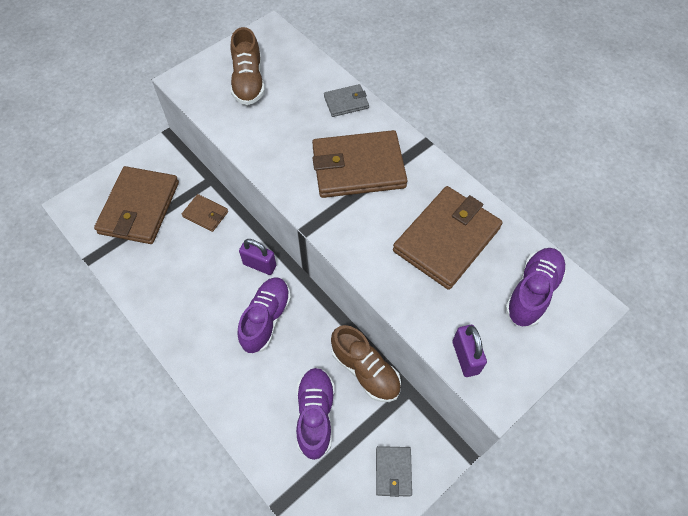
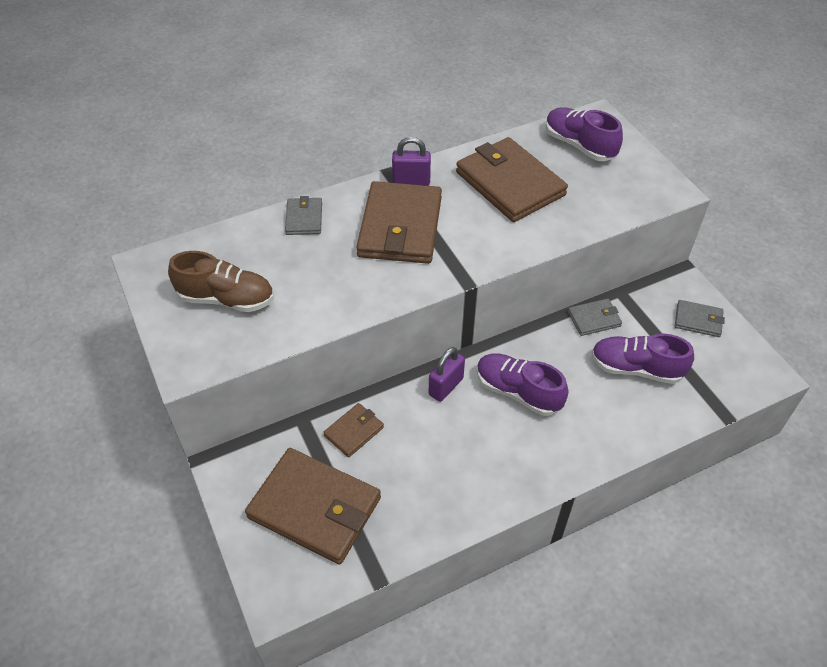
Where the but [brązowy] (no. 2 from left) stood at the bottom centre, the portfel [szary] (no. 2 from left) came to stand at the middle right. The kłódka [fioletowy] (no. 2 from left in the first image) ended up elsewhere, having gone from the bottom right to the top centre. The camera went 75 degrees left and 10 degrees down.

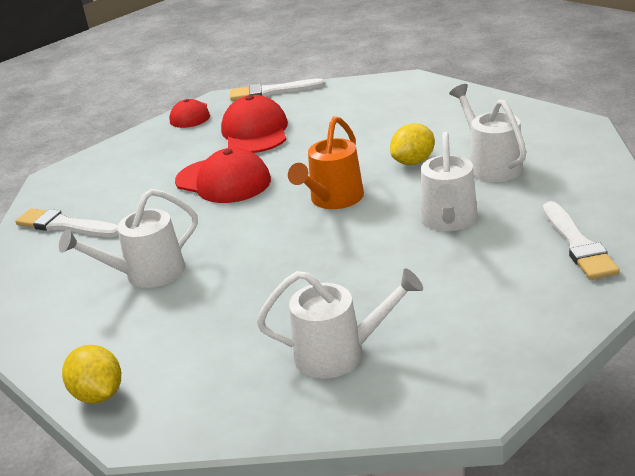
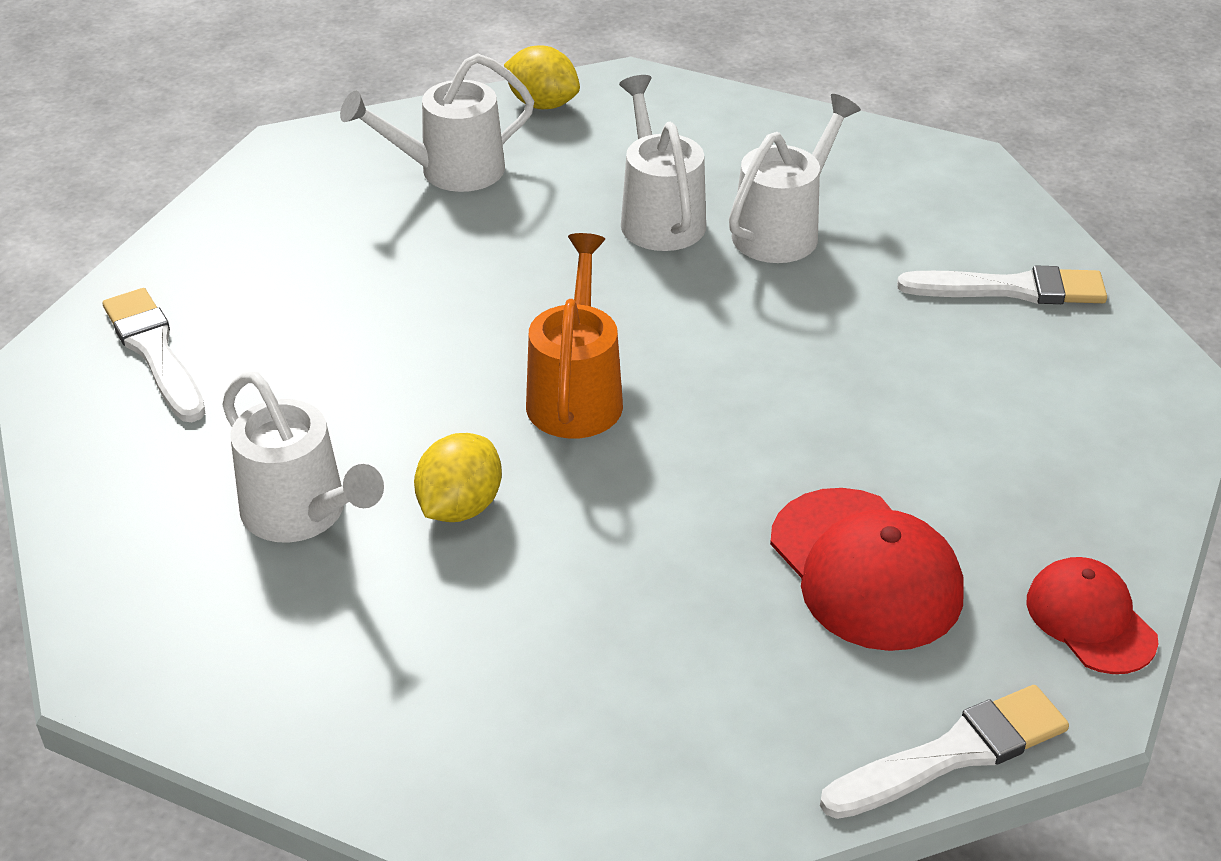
The cytryna [żółty] (no. 1 from left in the first image) ended up elsewhere, having gone from the bottom left to the top centre. The second view lost the czapka [czerwony] (no. 2 from left) at the centre. The konewka [biały] (no. 3 from left) ended up elsewhere, having gone from the middle right to the top centre. The camera went 155 degrees right and 10 degrees up.

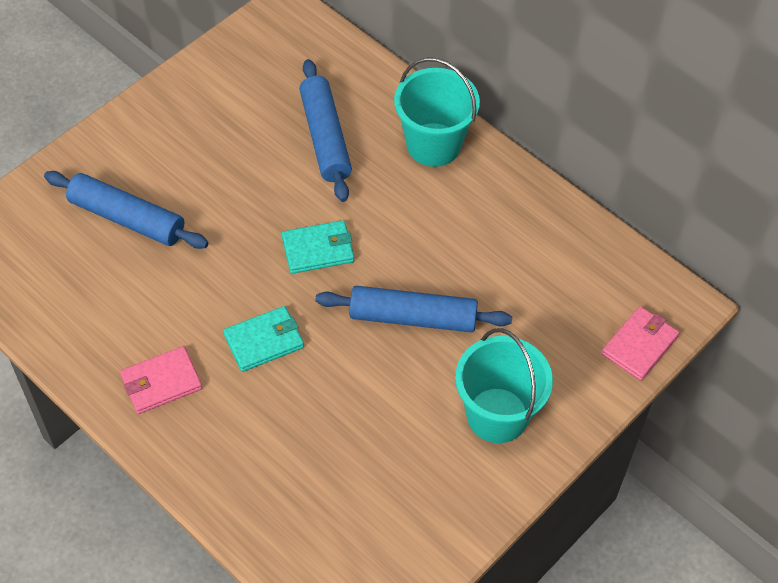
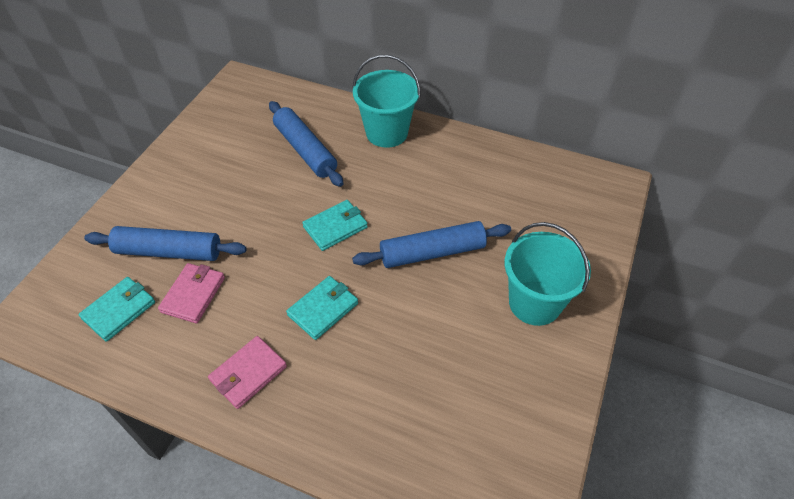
The portfel [różowy] (no. 2 from left in the first image) ended up elsewhere, having gone from the middle right to the middle left. The second view gained the portfel [turkusowy] (no. 1 from left) at the middle left. The camera went 20 degrees left and 5 degrees down.

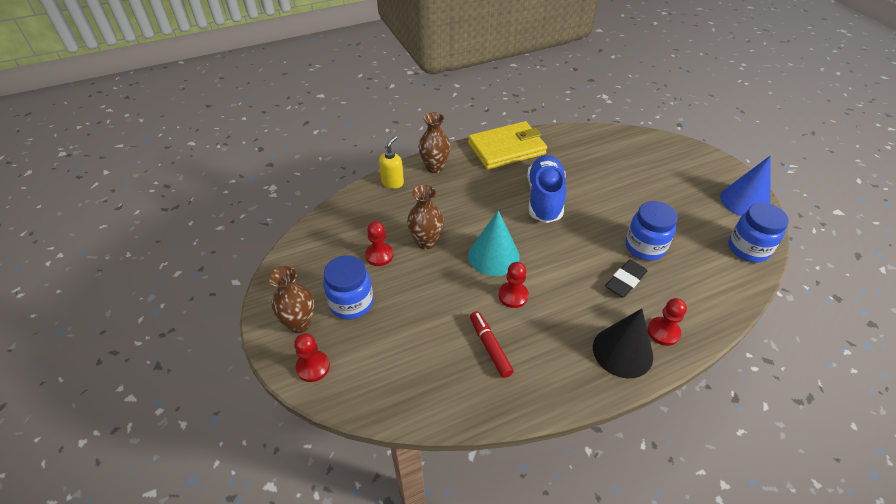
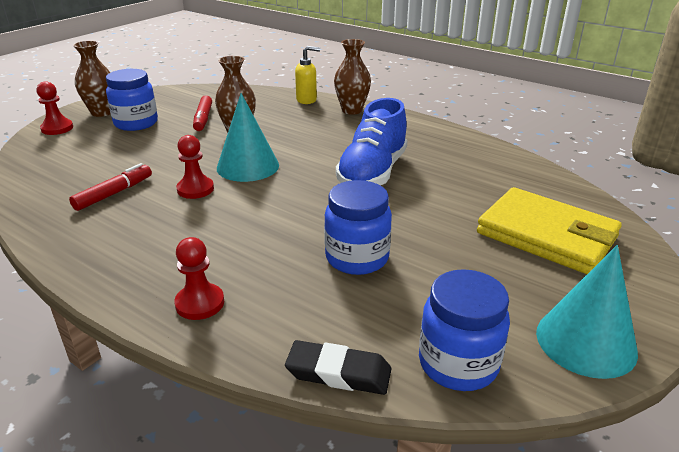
Where the pionek [czerwony] (no. 2 from left) stood at the centre, the flamaster [czerwony] (no. 2 from left) came to stand at the top left. The portfel [żółty] ended up elsewhere, having gone from the top centre to the middle right. The but [niebieski] at the centre ended up facing another way, 135 degrees clockwise from before. The second view lost the stożek [czarny] at the bottom right. The gumka do mazania [czarny] ended up elsewhere, having gone from the middle right to the bottom centre. What was the stożek [niebieski] at the middle right turned into the stożek [turkusowy] (no. 2 from left) at the bottom right. The camera went 60 degrees right and 15 degrees down.

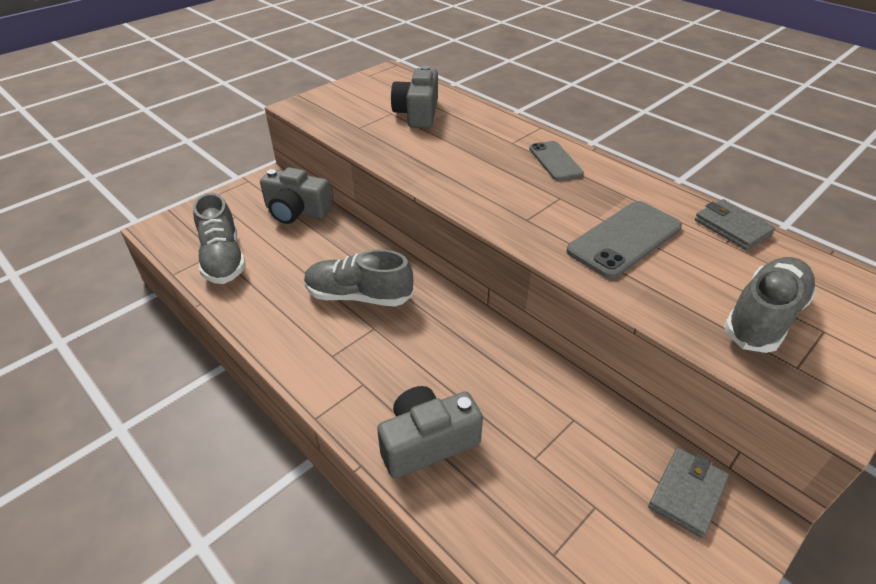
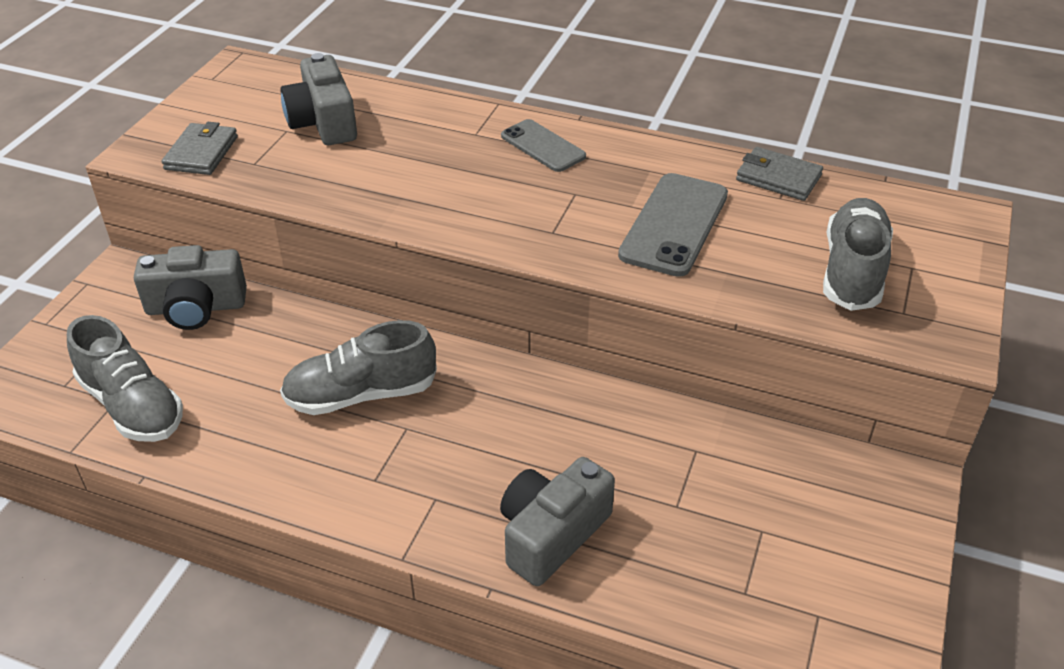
The portfel [szary] (no. 1 from left) ended up elsewhere, having gone from the bottom right to the top left. The camera went 25 degrees left and 0 degrees up.

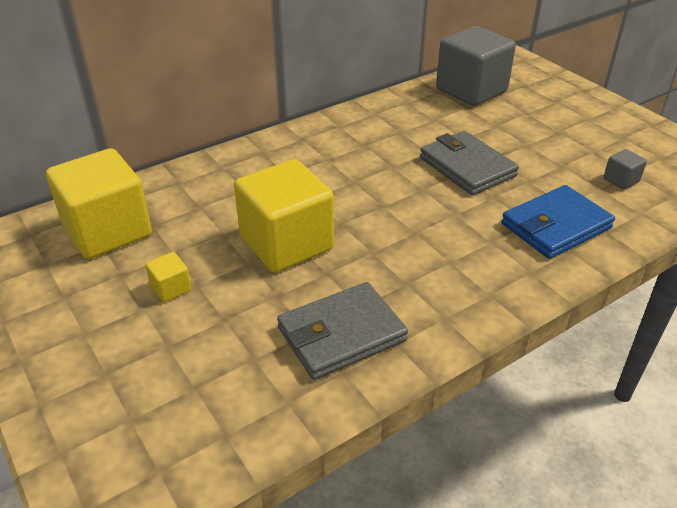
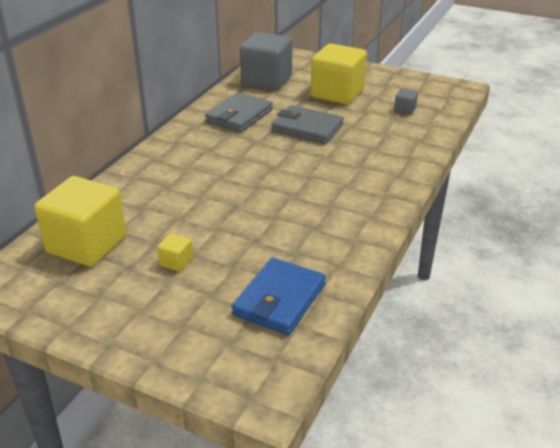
The sześcian [żółty] (no. 3 from left) ended up elsewhere, having gone from the centre to the top centre. The portfel [szary] (no. 1 from left) ended up elsewhere, having gone from the centre to the top centre. The portfel [niebieski] ended up elsewhere, having gone from the middle right to the centre. The camera went 30 degrees left and 5 degrees down.

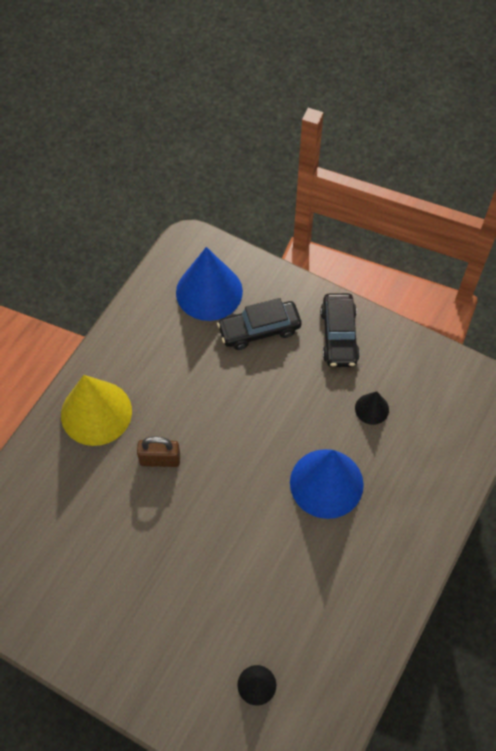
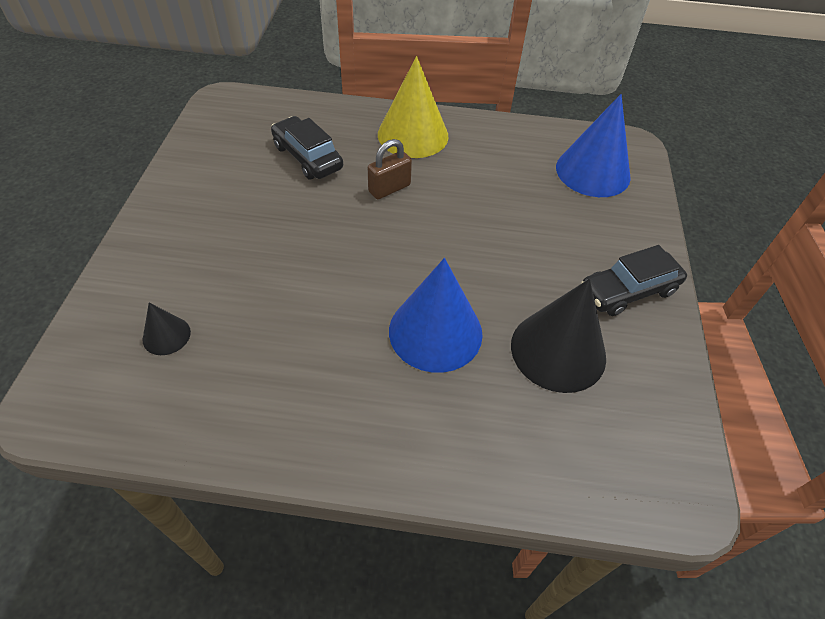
The kłódka [brązowy] at the middle left ended up facing another way, 75 degrees clockwise from before. The samochód [czarny] (no. 1 from left) ended up elsewhere, having gone from the centre to the top centre. The size of the stożek [czarny] (no. 2 from left) at the middle right changed by a factor of 2.08. The camera went 65 degrees right and 10 degrees down.

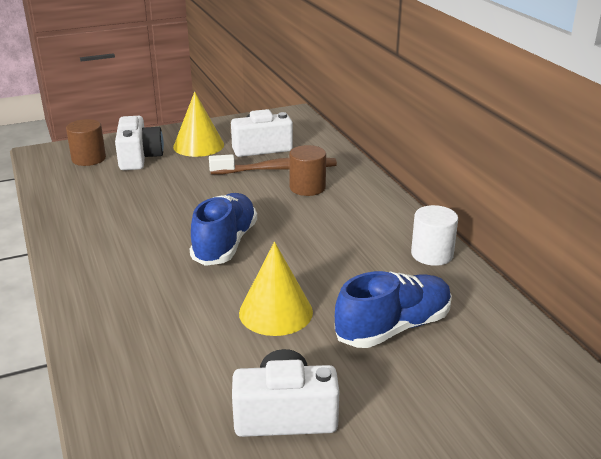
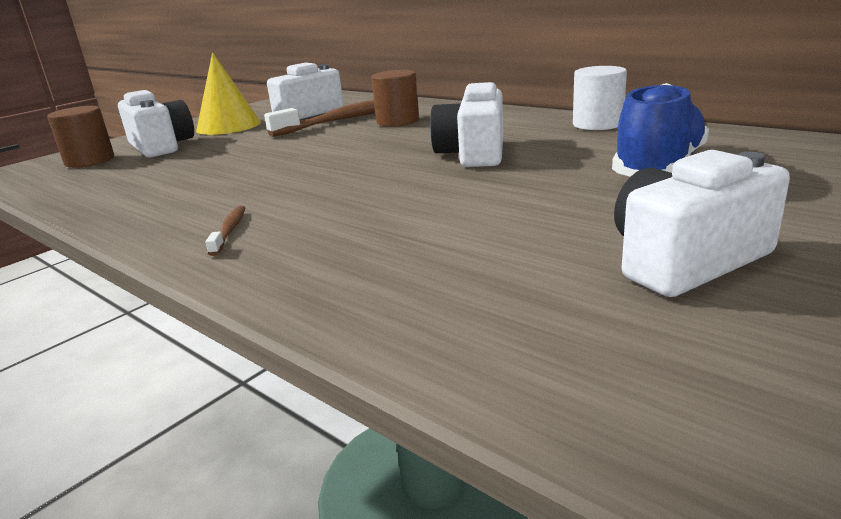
The second view lost the but [niebieski] (no. 1 from left) at the centre. The second view lost the stożek [żółty] (no. 2 from left) at the centre. The second view gained the szczoteczka do zębów [brązowy] (no. 1 from left) at the middle left. The second view gained the aparat fotograficzny [biały] (no. 3 from left) at the top centre. The camera went 25 degrees left and 5 degrees down.

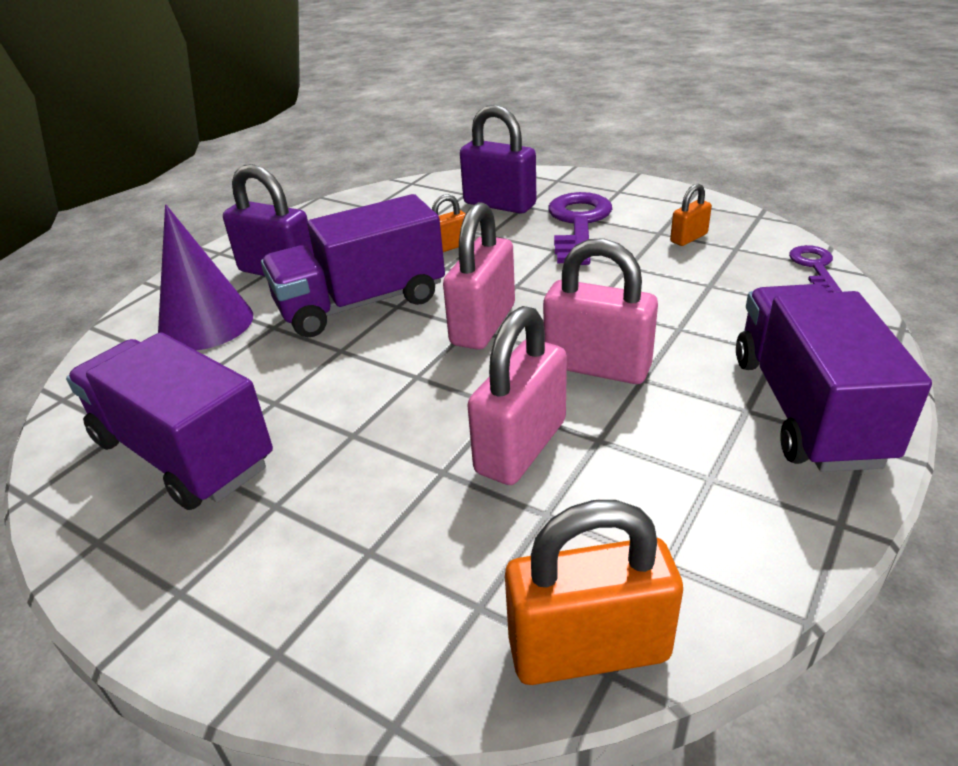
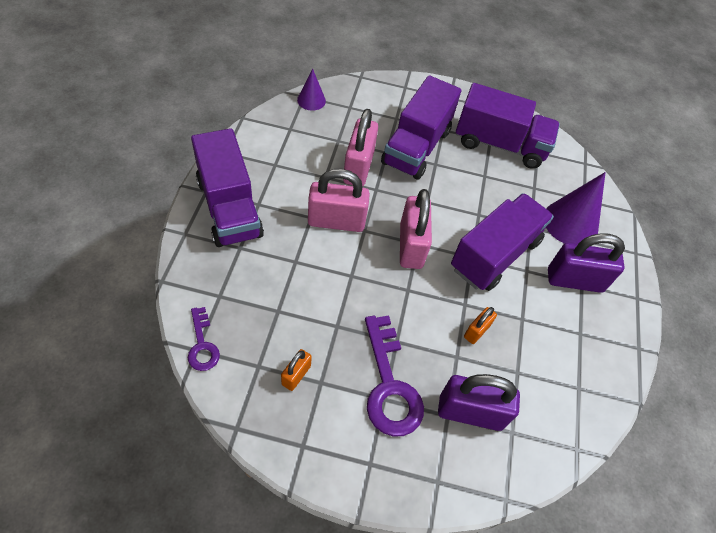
Where the kłódka [pomarańczowy] (no. 2 from left) stood at the bottom centre, the stożek [fioletowy] (no. 1 from left) came to stand at the top centre. The second view gained the ciężarówka [fioletowy] (no. 2 from left) at the top centre. The camera went 150 degrees right and 20 degrees up.

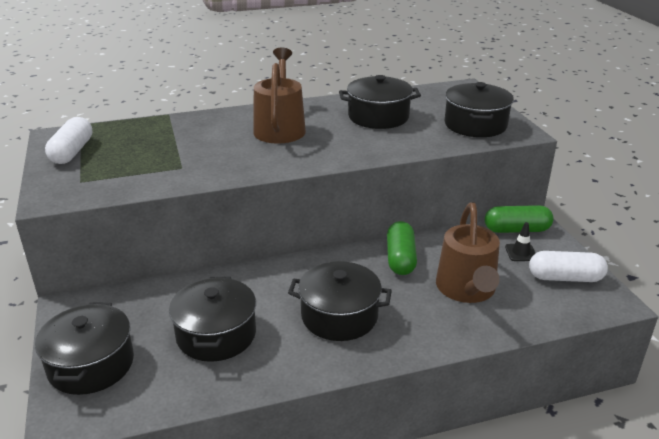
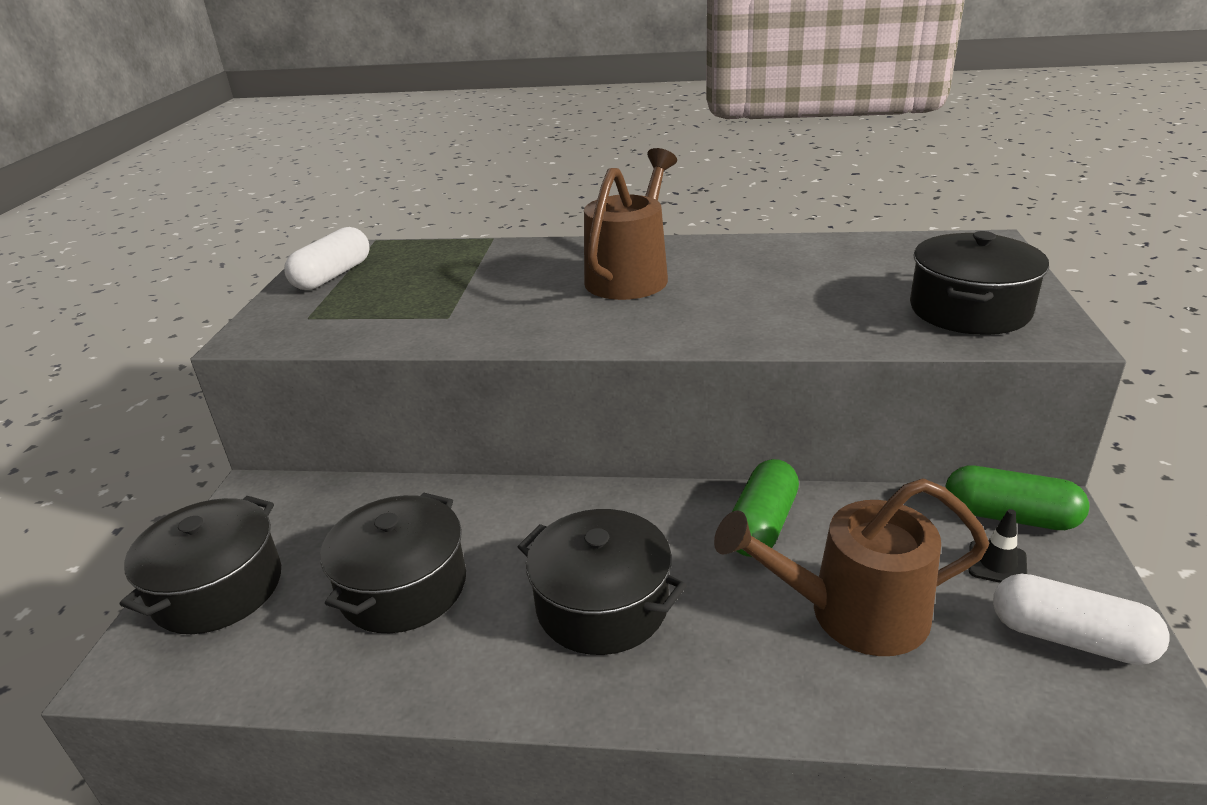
The second view lost the garnek [czarny] (no. 4 from left) at the top centre. The konewka [brązowy] (no. 2 from left) at the middle right ended up facing another way, 60 degrees clockwise from before. The camera went 25 degrees right and 0 degrees up.

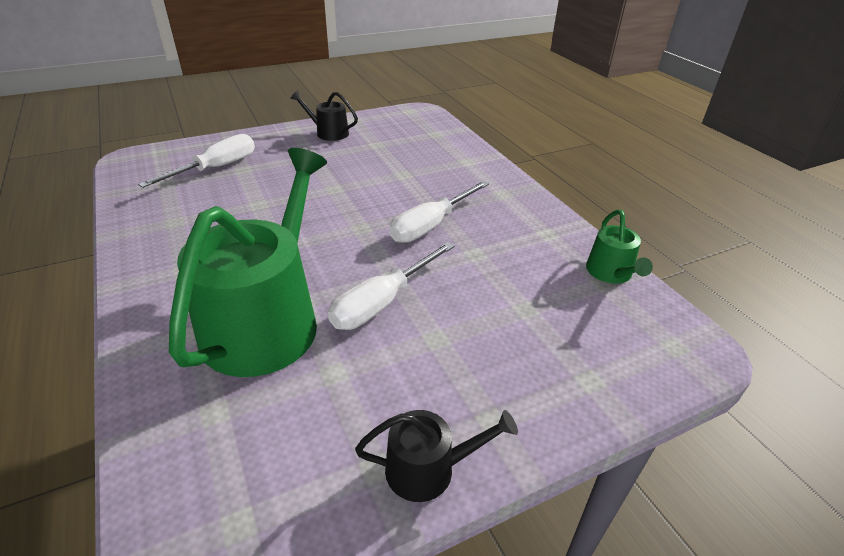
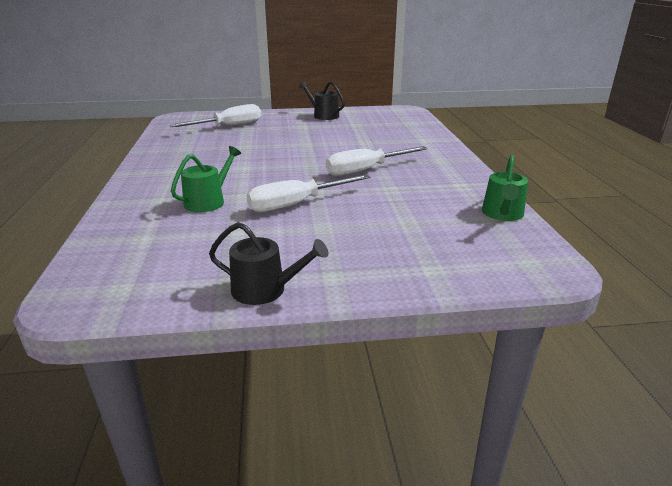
The size of the konewka [zielony] (no. 1 from left) at the middle left changed by a factor of 0.46. The camera went 20 degrees right and 10 degrees down.

